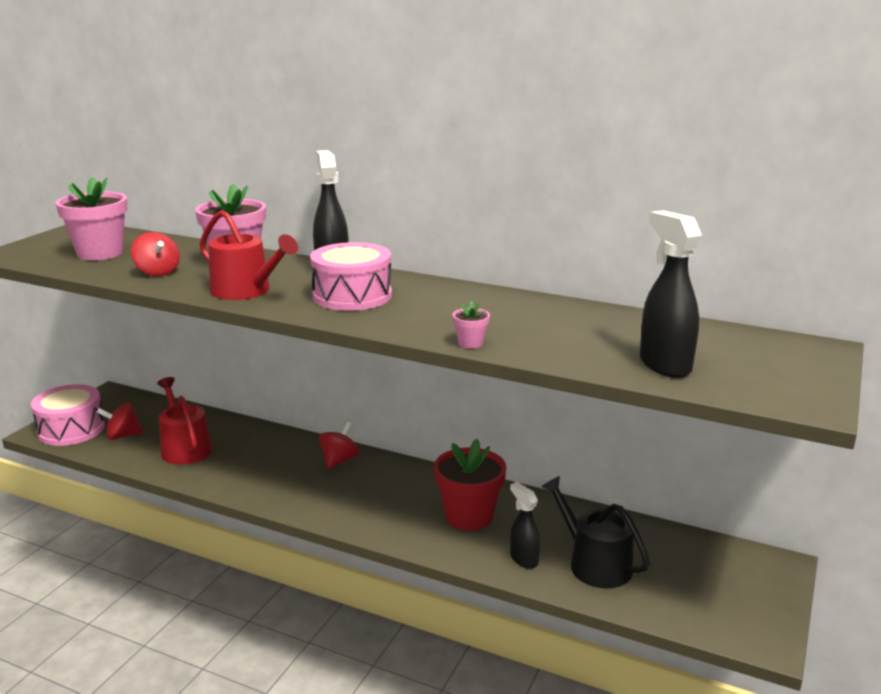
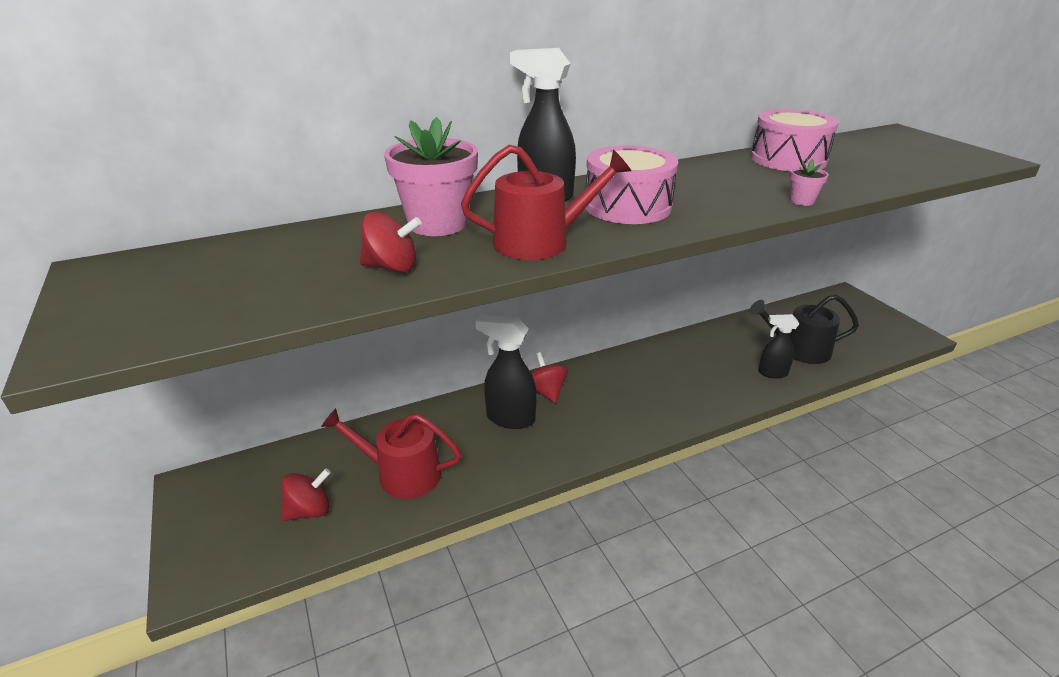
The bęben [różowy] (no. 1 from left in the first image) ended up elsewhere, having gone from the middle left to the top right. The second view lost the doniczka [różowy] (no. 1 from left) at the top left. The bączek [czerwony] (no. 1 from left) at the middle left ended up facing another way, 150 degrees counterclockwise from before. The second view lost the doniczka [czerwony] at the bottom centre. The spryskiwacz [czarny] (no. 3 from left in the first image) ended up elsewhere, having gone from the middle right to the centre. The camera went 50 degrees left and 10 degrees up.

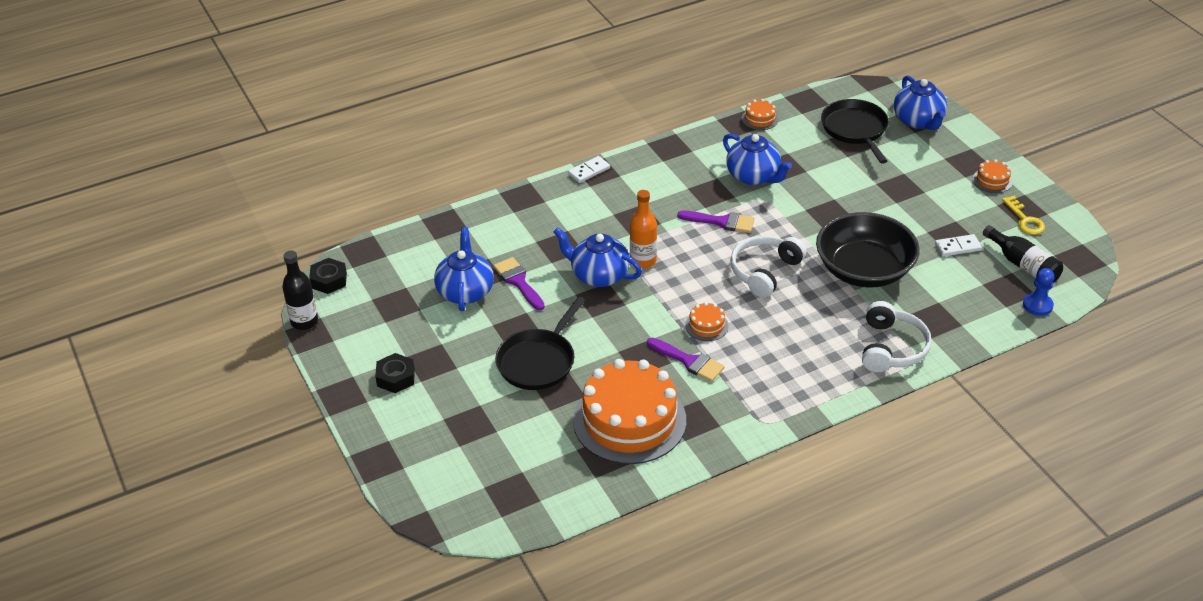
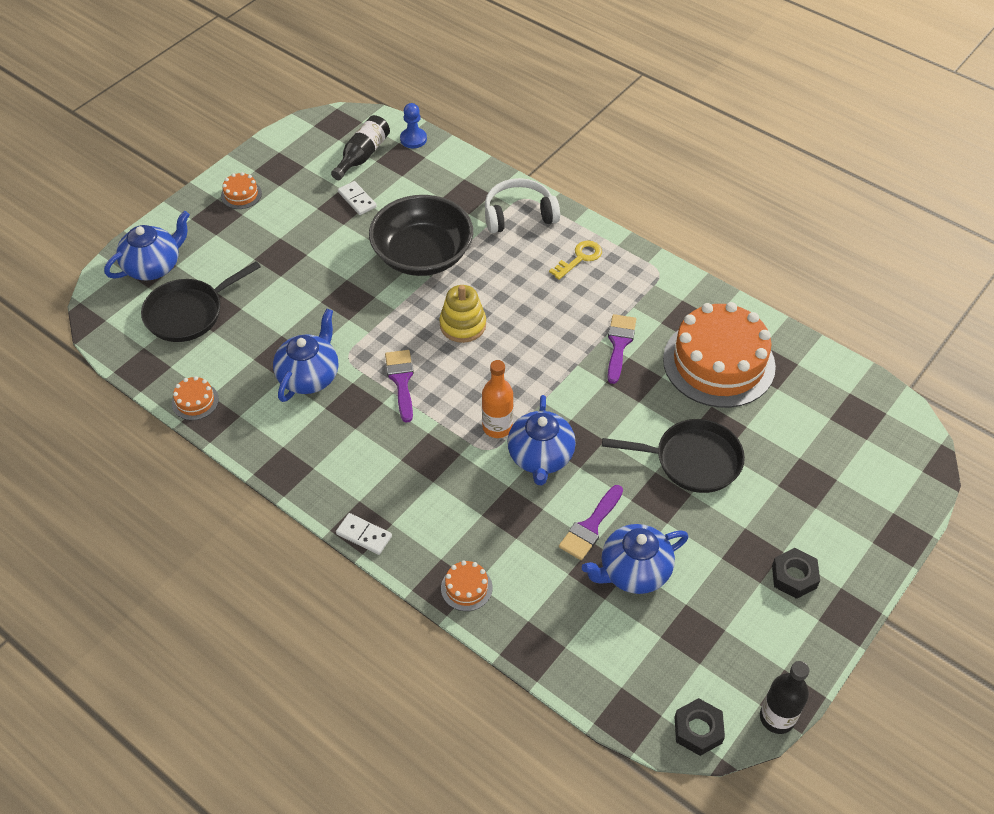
The tort [pomarańczowy] (no. 2 from left in the first image) ended up elsewhere, having gone from the centre to the bottom centre. Where the słuchawki [biały] (no. 1 from left) stood at the centre, the zabawka nakładanka [żółty] came to stand at the centre. The klucz [żółty] ended up elsewhere, having gone from the middle right to the top centre. The camera went 115 degrees left and 10 degrees up.

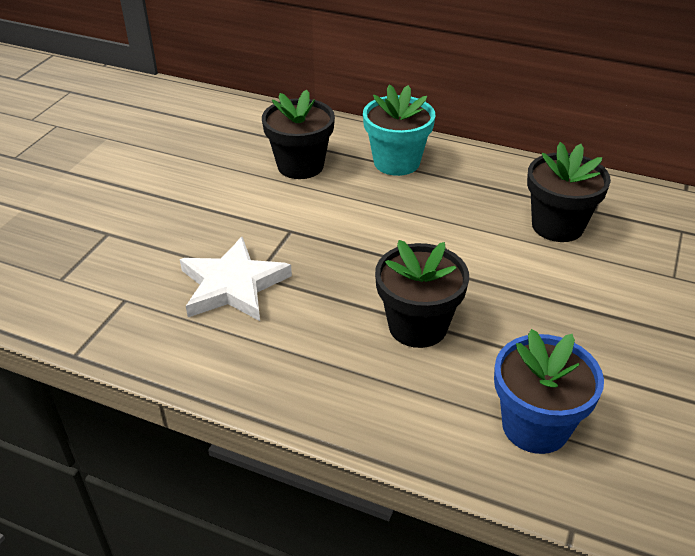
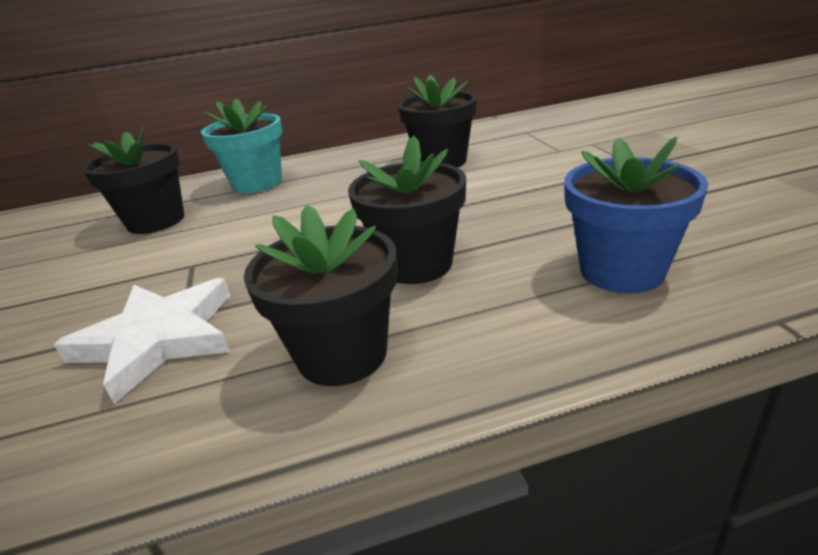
The second view gained the doniczka [czarny] (no. 2 from left) at the centre. The camera went 35 degrees left and 10 degrees down.

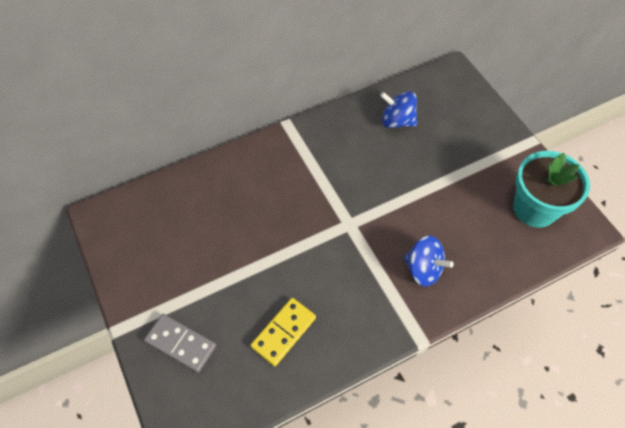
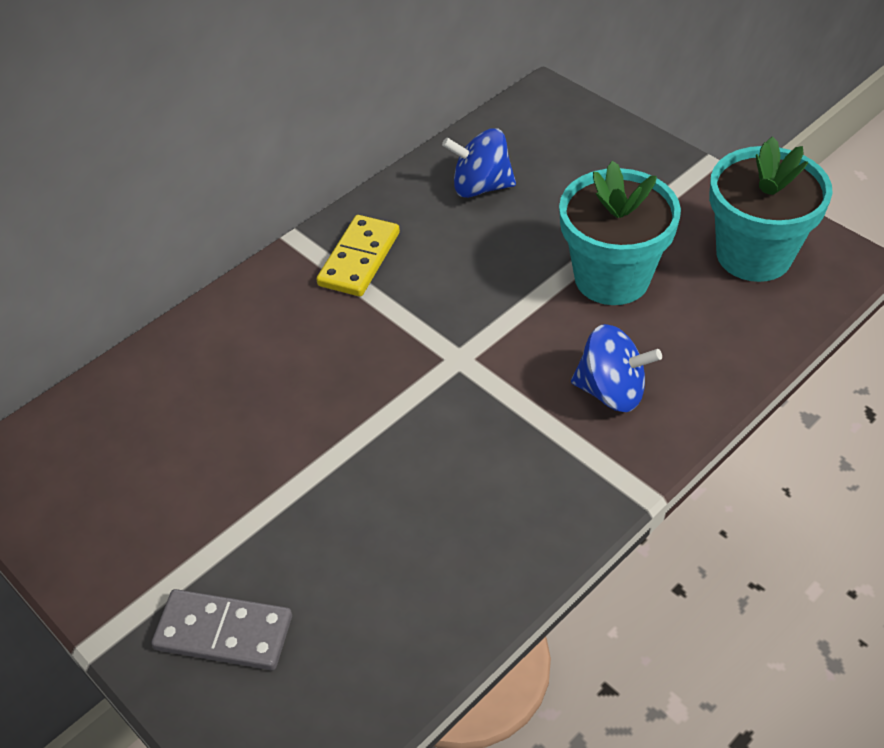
The kostka domina [żółty] ended up elsewhere, having gone from the bottom centre to the centre. The second view gained the doniczka [turkusowy] (no. 1 from left) at the top right. The camera went 15 degrees left and 10 degrees down.

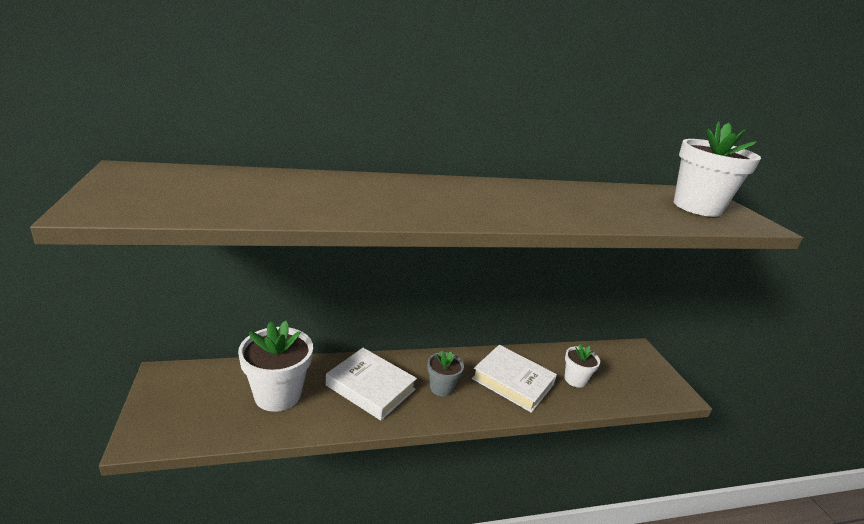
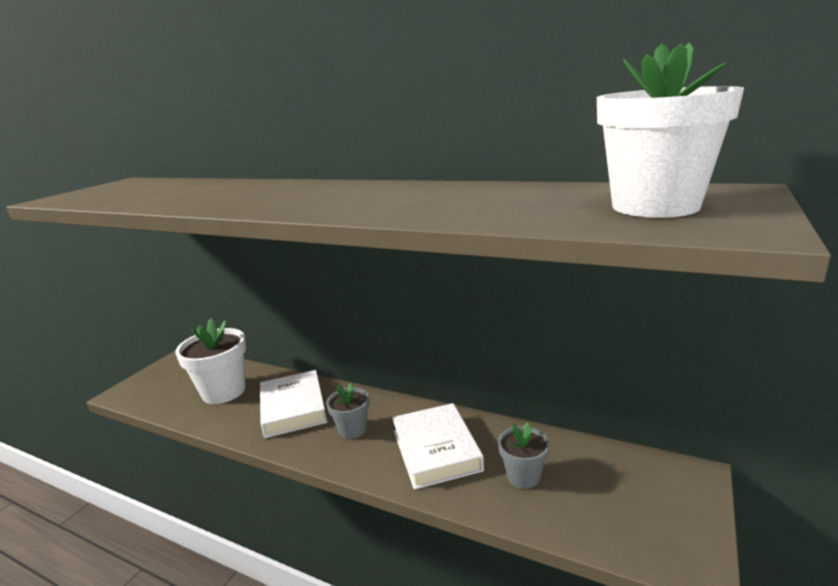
What was the doniczka [biały] (no. 2 from left) at the bottom right turned into the doniczka [szary] (no. 2 from left) at the bottom centre. The camera went 45 degrees right and 5 degrees down.

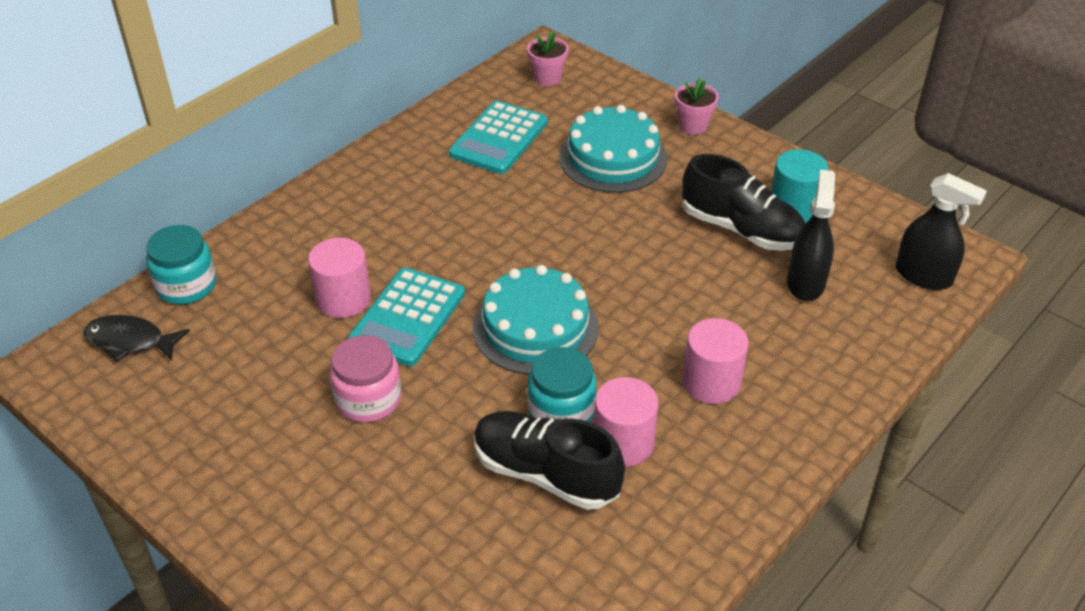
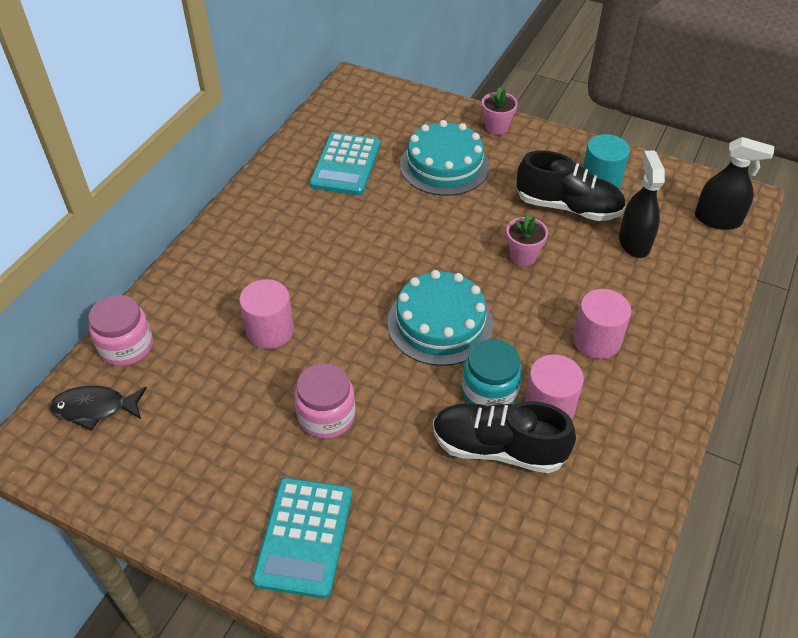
What was the słoik [turkusowy] (no. 1 from left) at the middle left turned into the słoik [różowy] (no. 1 from left) at the middle left. The kalkulator [turkusowy] (no. 1 from left) ended up elsewhere, having gone from the centre to the bottom centre. The doniczka [różowy] (no. 1 from left in the first image) ended up elsewhere, having gone from the top centre to the centre. The camera went 15 degrees left and 5 degrees up.

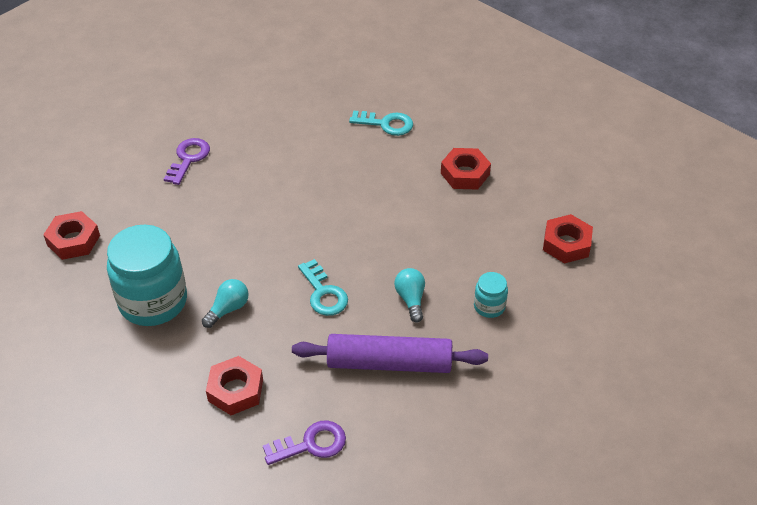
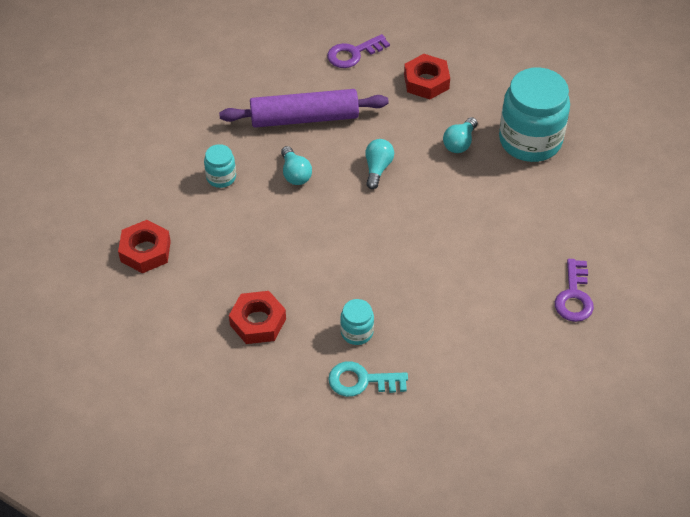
The second view lost the nakrętka [czerwony] (no. 1 from left) at the middle left. Where the klucz [turkusowy] (no. 1 from left) stood at the centre, the żarówka [turkusowy] (no. 2 from left) came to stand at the top centre. The second view gained the słoik [turkusowy] (no. 2 from left) at the centre. The camera went 170 degrees right and 5 degrees up.

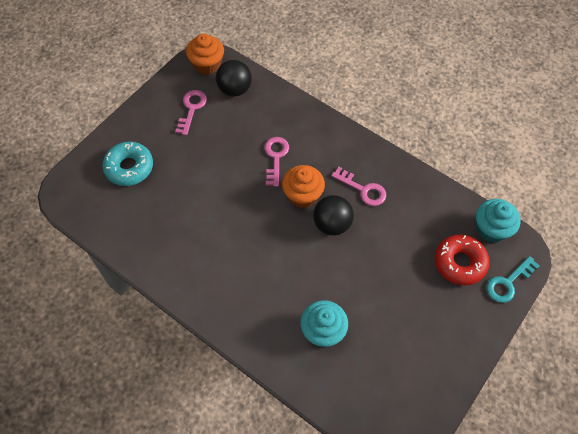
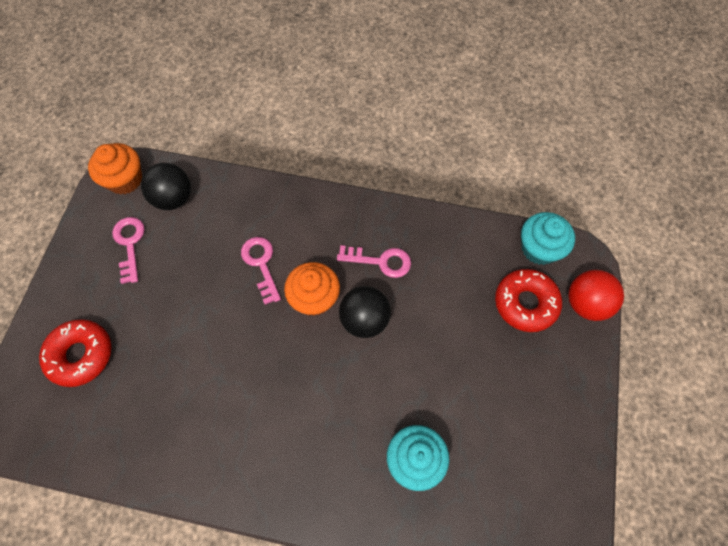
What was the donut [turkusowy] at the middle left turned into the donut [czerwony] (no. 1 from left) at the middle left. Where the klucz [turkusowy] stood at the middle right, the piłka [czerwony] came to stand at the middle right. The camera went 25 degrees left and 5 degrees up.

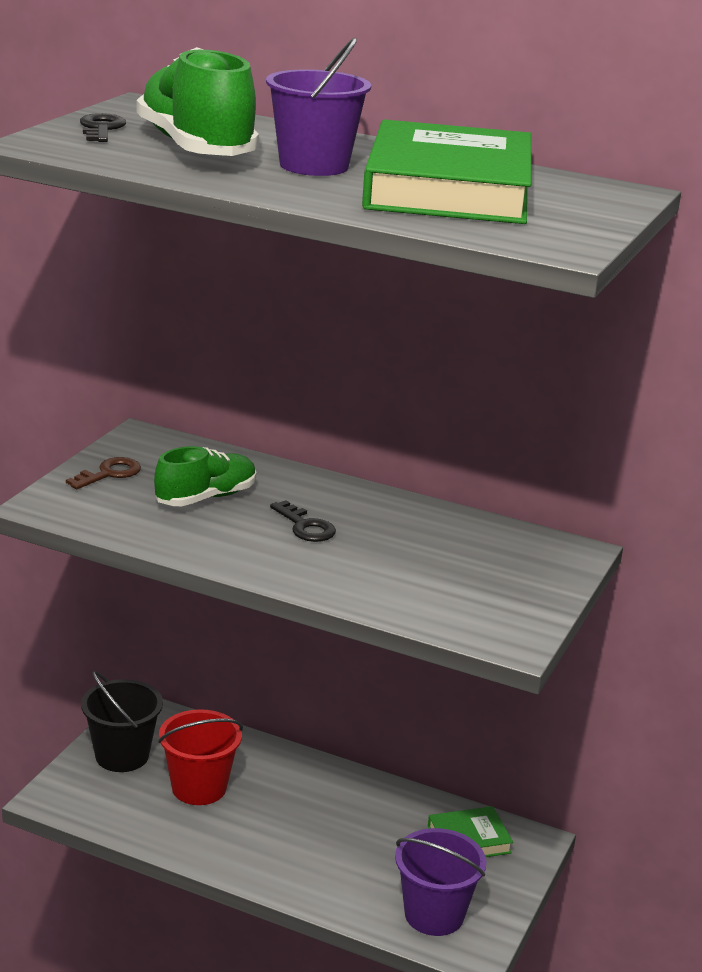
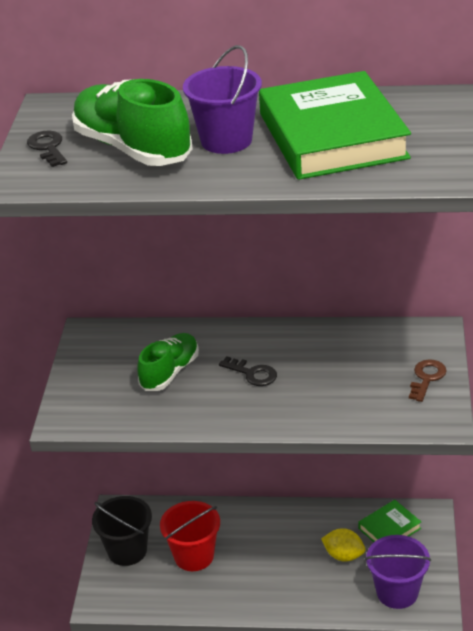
The klucz [brązowy] ended up elsewhere, having gone from the middle left to the middle right. The second view gained the cytryna [żółty] at the bottom right. The camera went 15 degrees left and 10 degrees up.

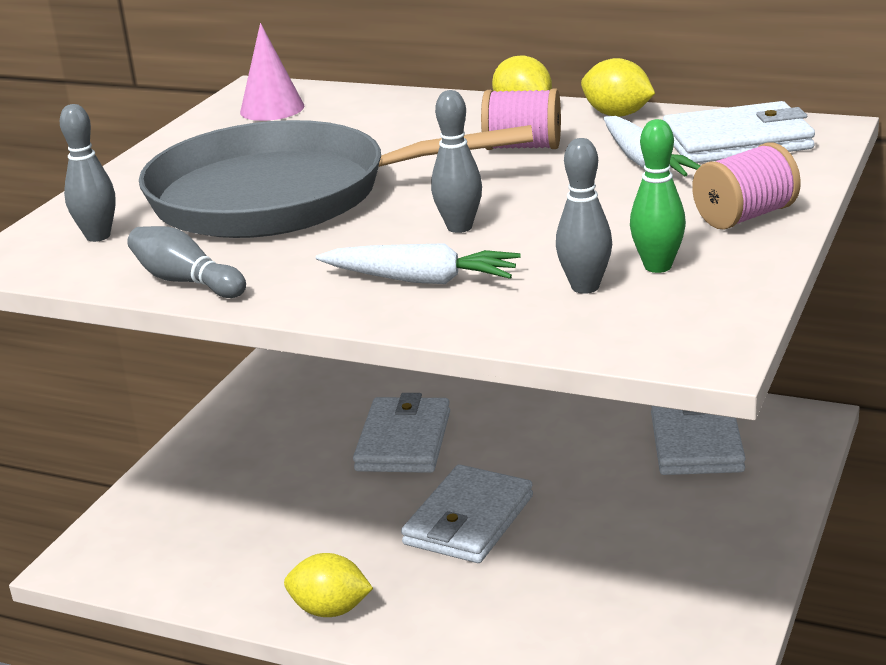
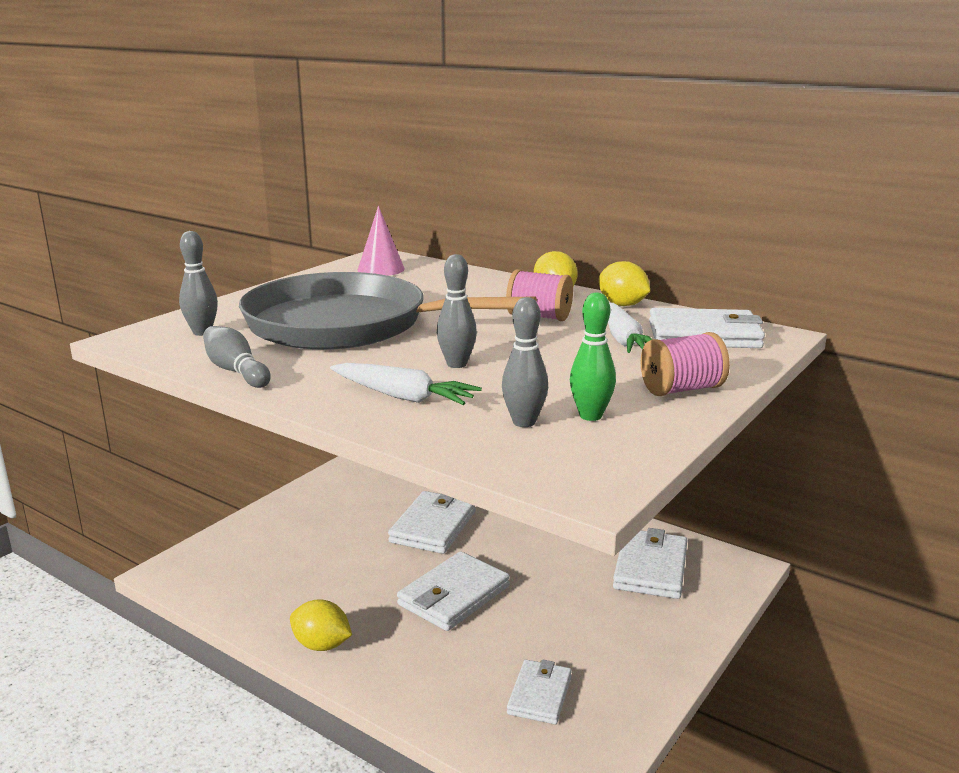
The second view gained the portfel [biały] (no. 3 from left) at the bottom centre. The camera went 10 degrees right and 5 degrees down.

